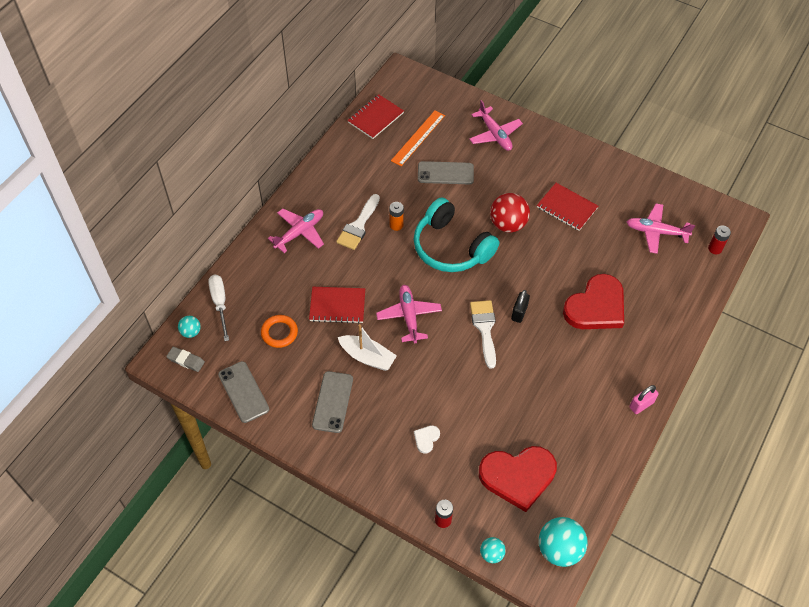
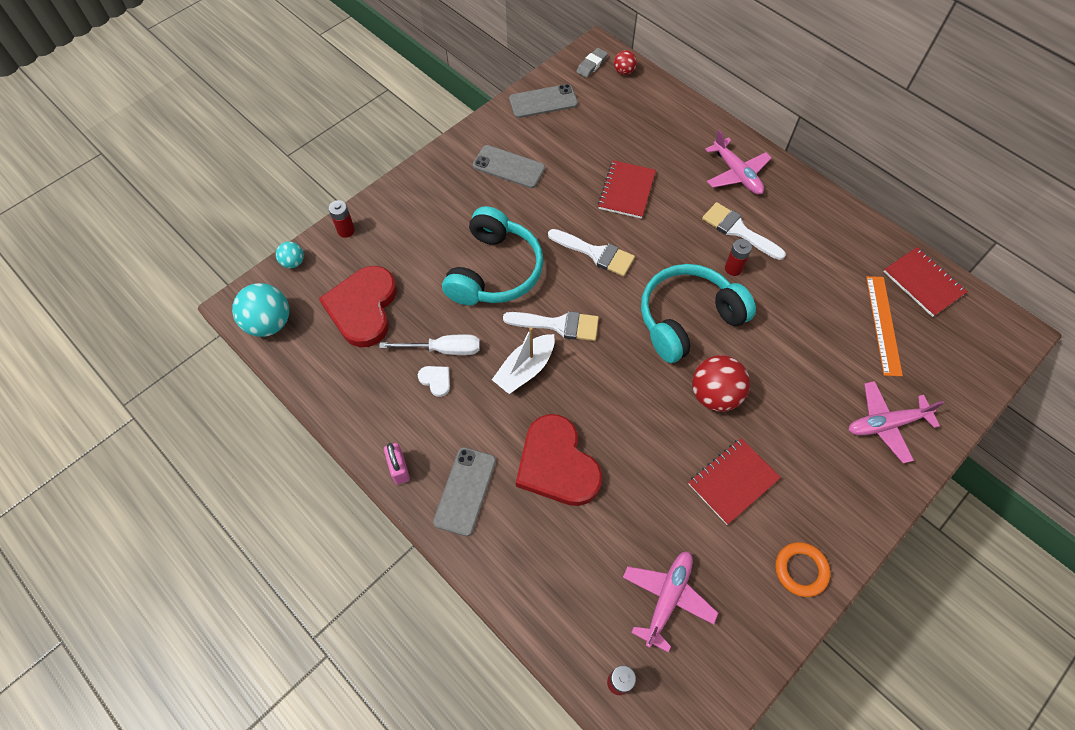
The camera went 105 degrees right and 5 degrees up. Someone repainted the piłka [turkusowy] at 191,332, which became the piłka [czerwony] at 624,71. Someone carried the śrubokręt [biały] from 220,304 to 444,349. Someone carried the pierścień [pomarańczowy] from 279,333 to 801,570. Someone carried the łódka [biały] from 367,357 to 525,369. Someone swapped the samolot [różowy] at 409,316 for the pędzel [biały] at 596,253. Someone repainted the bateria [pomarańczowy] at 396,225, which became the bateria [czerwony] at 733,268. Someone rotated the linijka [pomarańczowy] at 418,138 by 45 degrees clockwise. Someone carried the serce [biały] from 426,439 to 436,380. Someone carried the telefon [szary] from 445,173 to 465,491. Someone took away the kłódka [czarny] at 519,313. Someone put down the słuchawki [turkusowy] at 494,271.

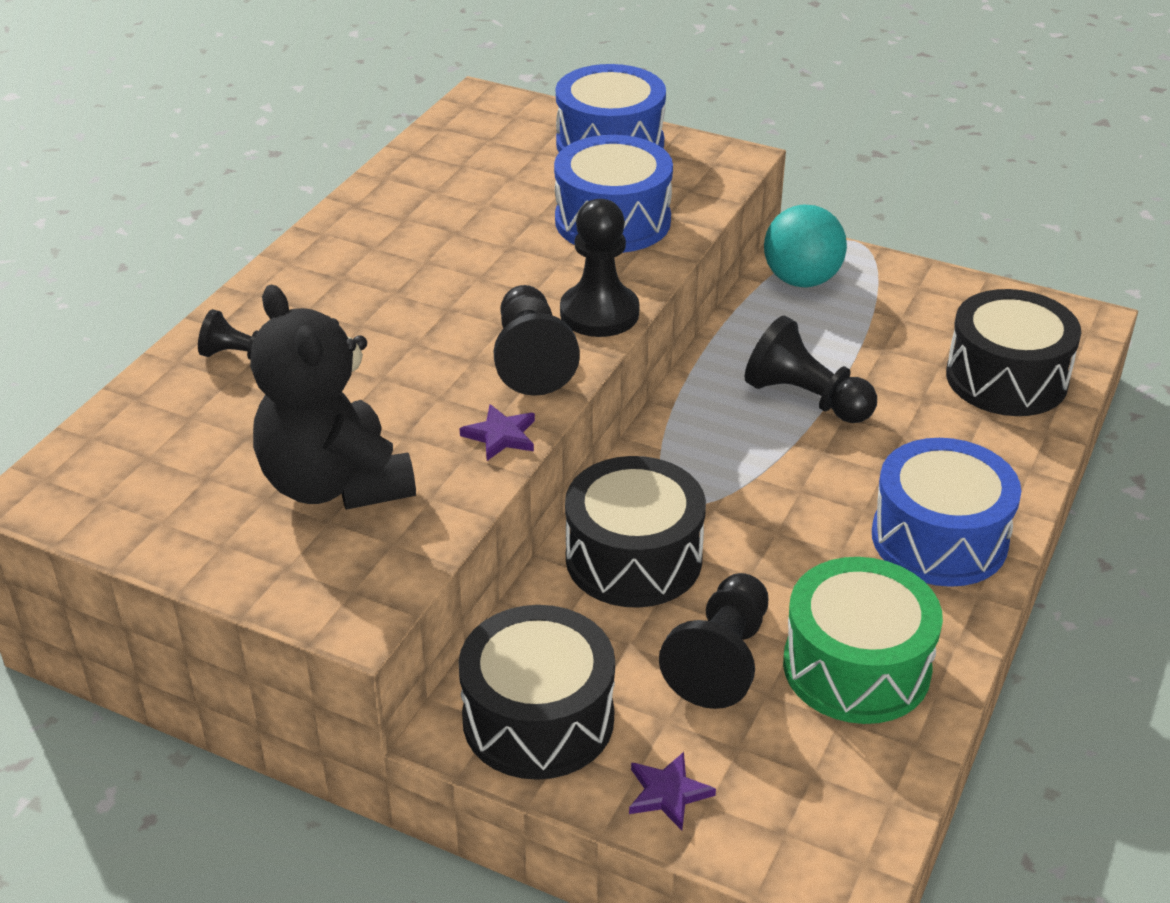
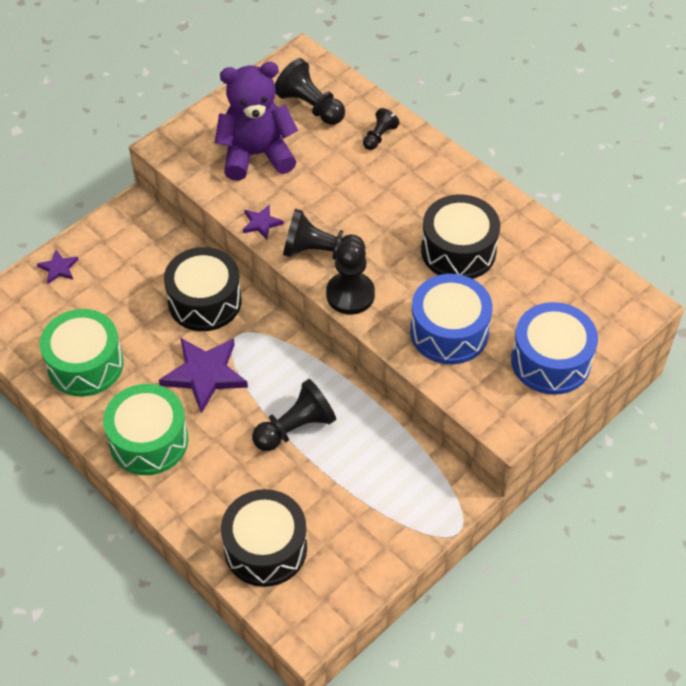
The camera went 110 degrees right and 15 degrees up. Someone repainted the miś [czarny] at 335,484, which became the miś [fioletowy] at 256,155. Someone carried the bęben [czarny] from 538,719 to 458,250. Someone carried the pionek [czarny] from 721,659 to 310,106. Someone took away the piłka [turkusowy] at 801,280. Someone repainted the bęben [niebieski] at 939,538, which became the bęben [zielony] at 149,440. Someone put down the gwiazda [fioletowy] at 205,374.

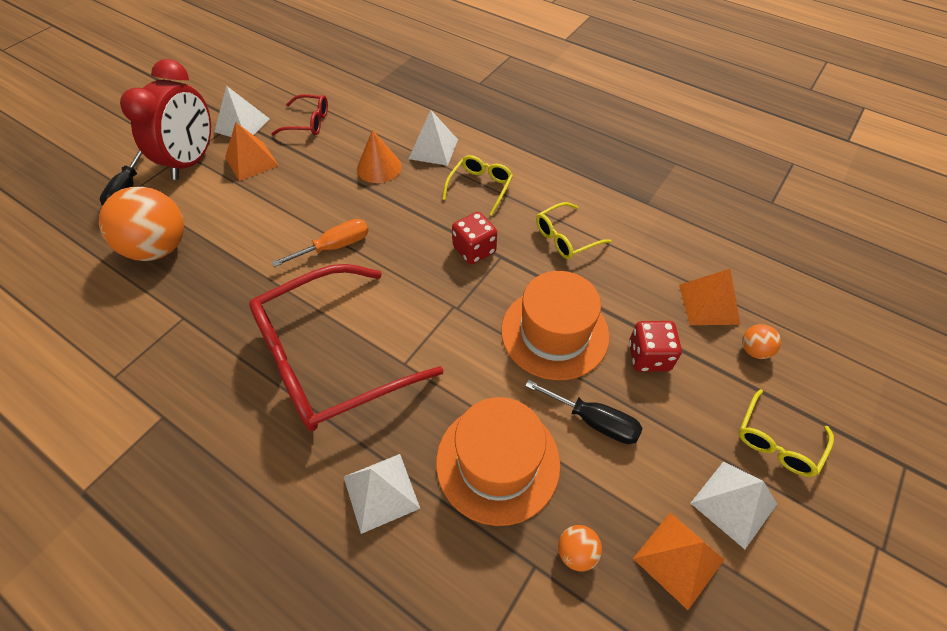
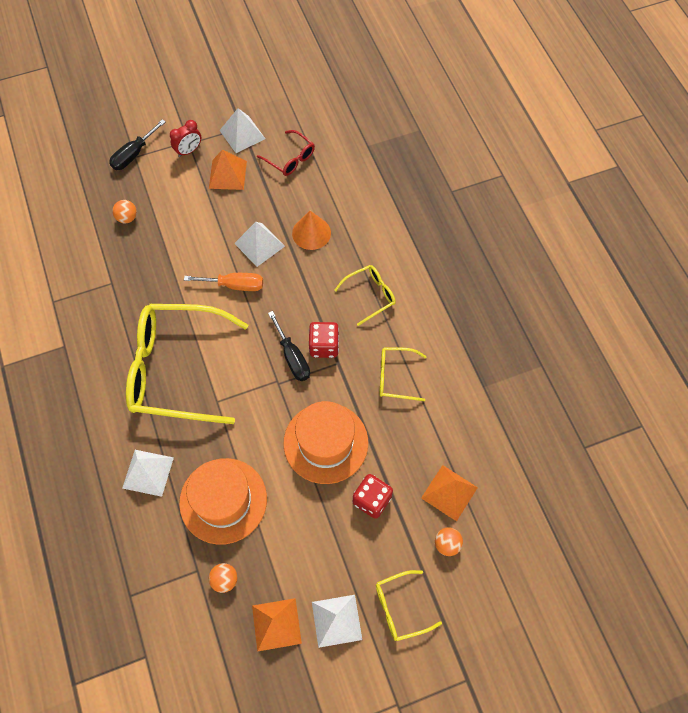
The camera went 35 degrees right and 10 degrees up. Someone scaled the piłka [pomarańczowy] at 159,248 by 0.43. Someone scaled the budzik [czerwony] at 192,161 by 0.47. Someone repainted the okulary [czerwony] at 330,359, which became the okulary [żółty] at 176,369. Someone carried the piramida [biały] from 433,149 to 259,244. Someone carried the śrubokręt [czarny] from 594,421 to 292,357.

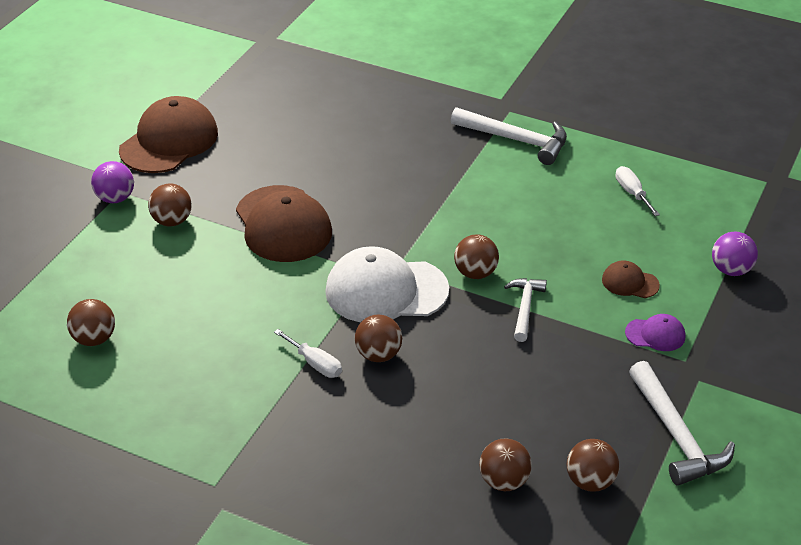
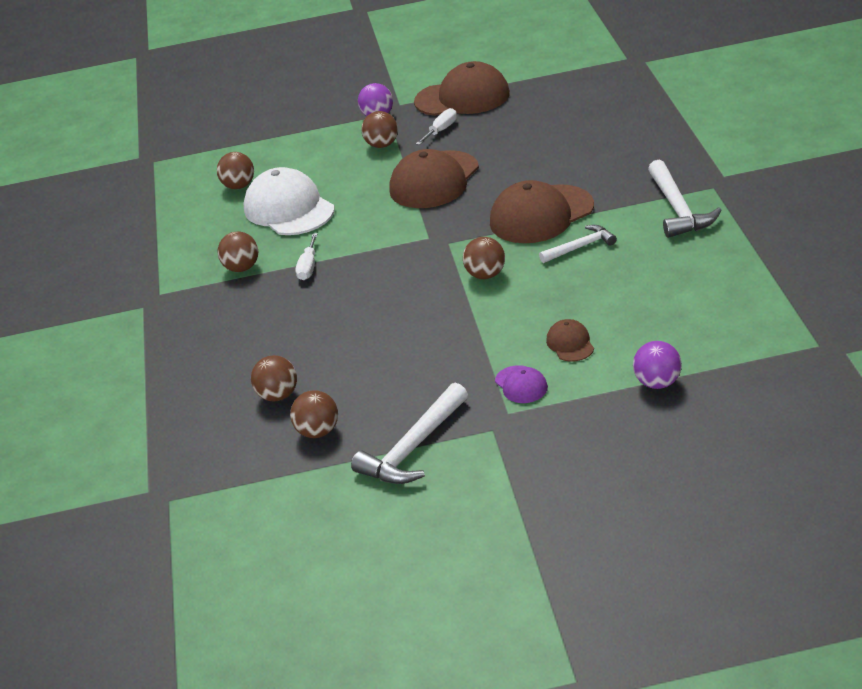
The camera went 60 degrees right and 5 degrees down. Someone carried the czapka [biały] from 386,290 to 289,209. Someone carried the piłka [brązowy] from 378,355 to 242,268. Someone carried the młotek [biały] from 524,308 to 580,247. Someone carried the śrubokręt [biały] from 632,193 to 441,130. Someone put down the czapka [brązowy] at 541,215.

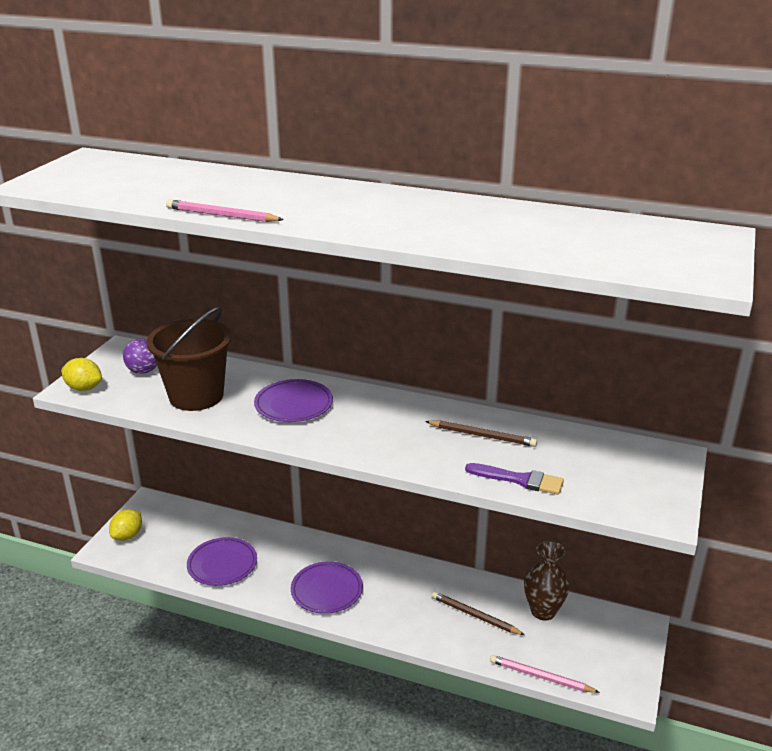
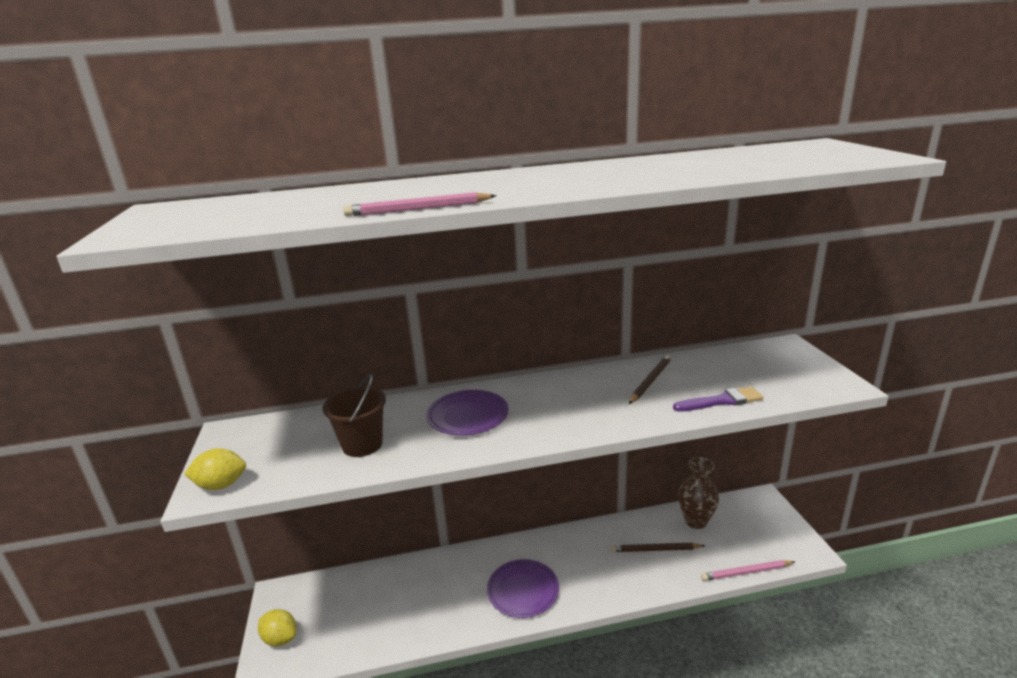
The camera went 30 degrees left and 5 degrees down. Someone rotated the cytryna [żółty] at 127,535 by 60 degrees counterclockwise. Someone took away the piłka [fioletowy] at 143,371. Someone scaled the wiadro [brązowy] at 196,396 by 0.67. Someone took away the talerz [fioletowy] at 222,564. Someone rotated the ołówek [brązowy] at 482,436 by 45 degrees counterclockwise.

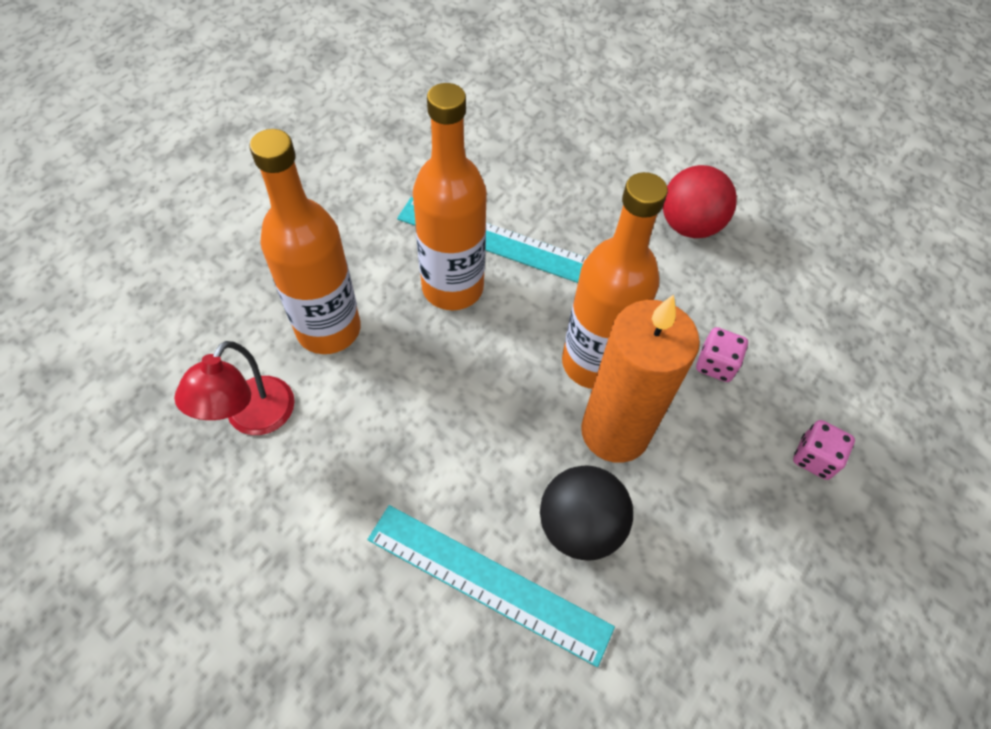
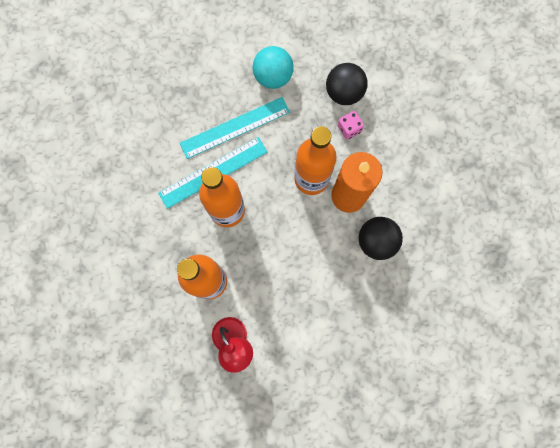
The camera went 50 degrees left and 20 degrees up. Someone carried the linijka [turkusowy] from 488,582 to 235,127. Someone repainted the piłka [czerwony] at 689,226, which became the piłka [turkusowy] at 273,76. Someone took away the kostka do gry [różowy] at 814,458. Someone put down the piłka [czarny] at 344,92.

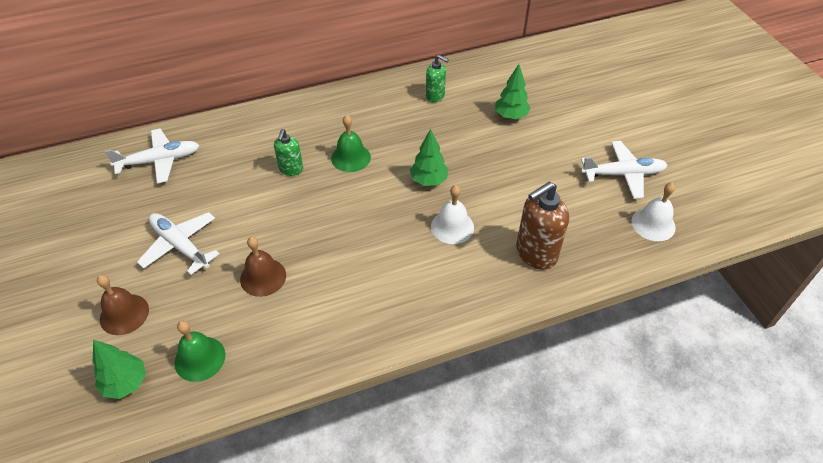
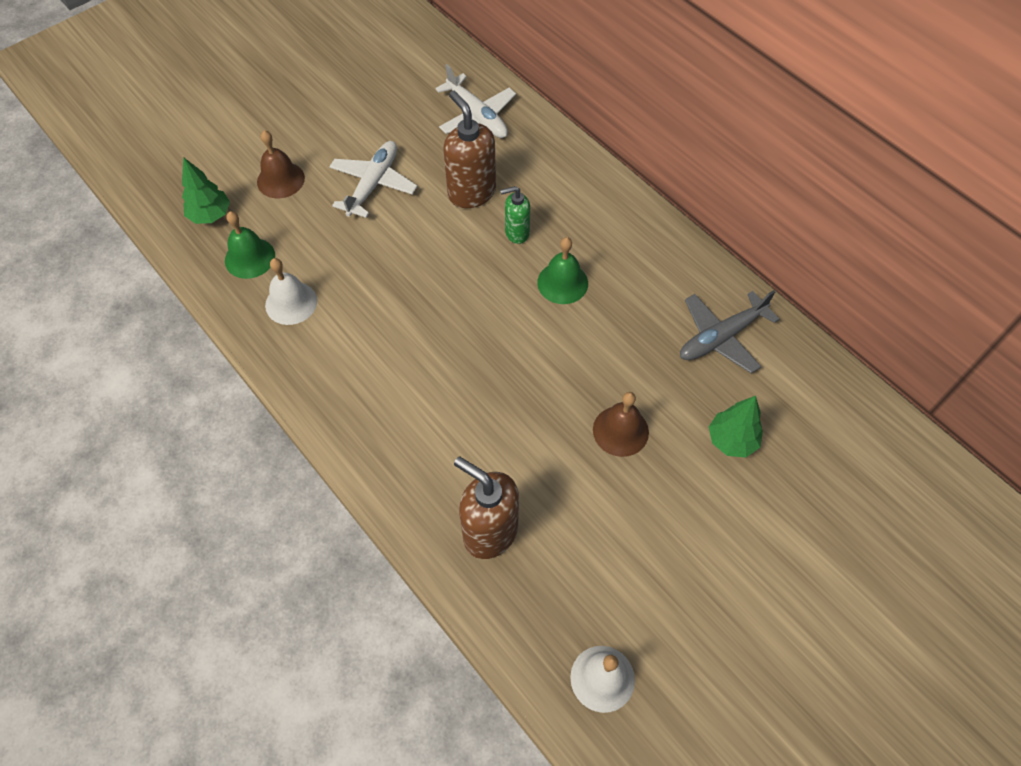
The camera went 70 degrees right and 10 degrees up. Someone carried the dzwonek [brązowy] from 263,277 to 620,431. Someone took away the drzewko [zielony] at 429,180. Someone swapped the dozownik mydła [zielony] at 435,96 for the samolot [szary] at 721,337. Someone carried the dzwonek [biały] from 452,227 to 291,303. Someone took away the samolot [biały] at 622,174. Someone put down the dozownik mydła [brązowy] at 471,193.

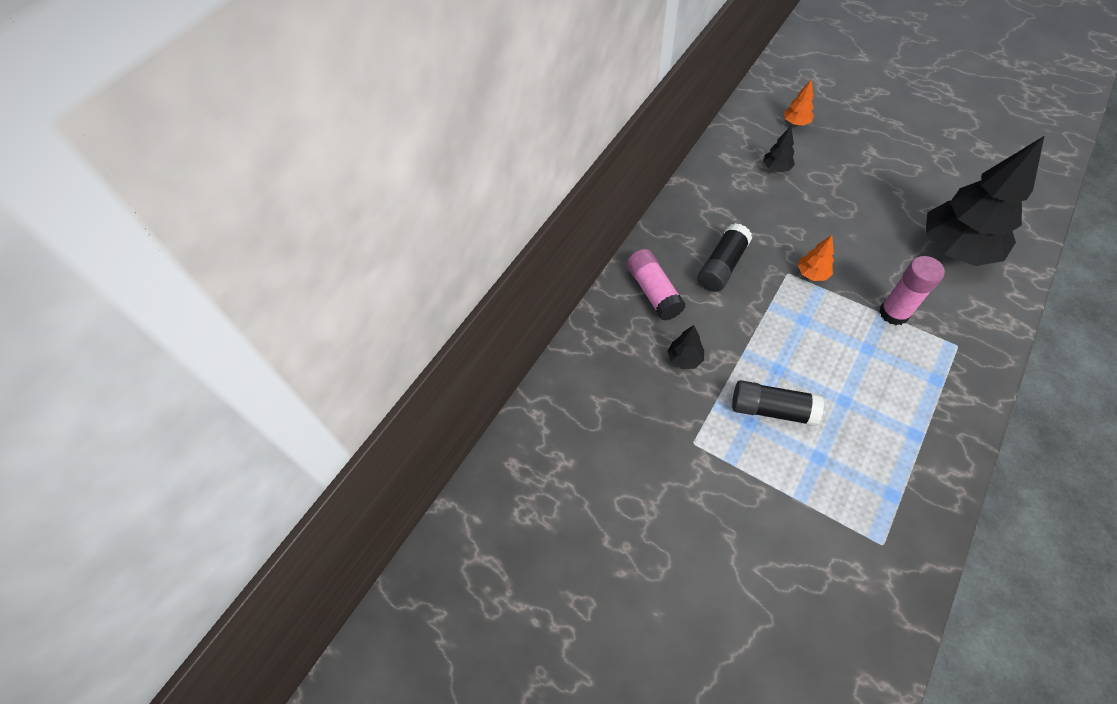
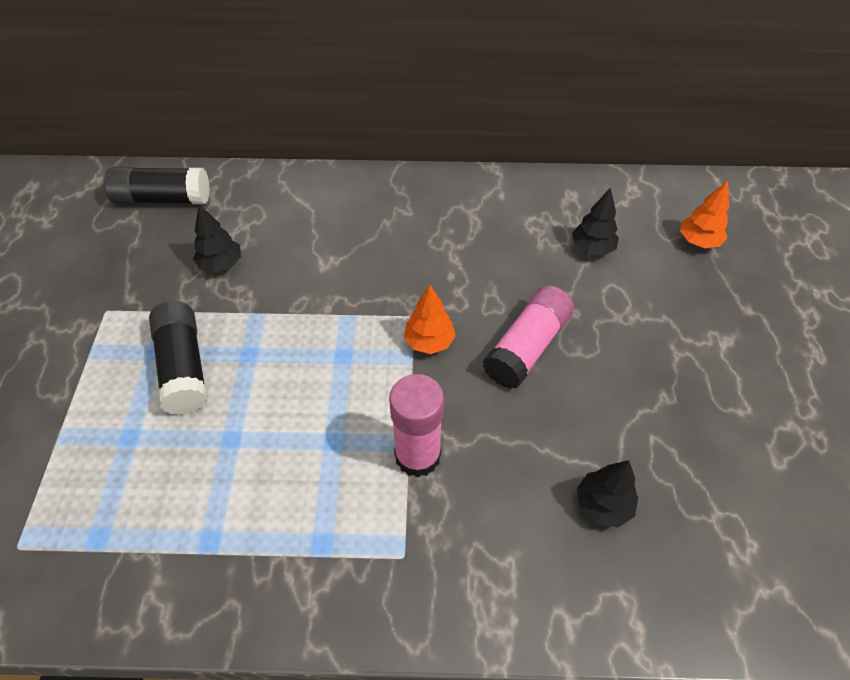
The camera went 55 degrees right and 5 degrees down. Someone carried the klej w sztyfcie [różowy] from 653,292 to 527,347. Someone carried the klej w sztyfcie [czarny] from 722,266 to 163,199. Someone scaled the drzewko [czarny] at 955,249 by 0.41.

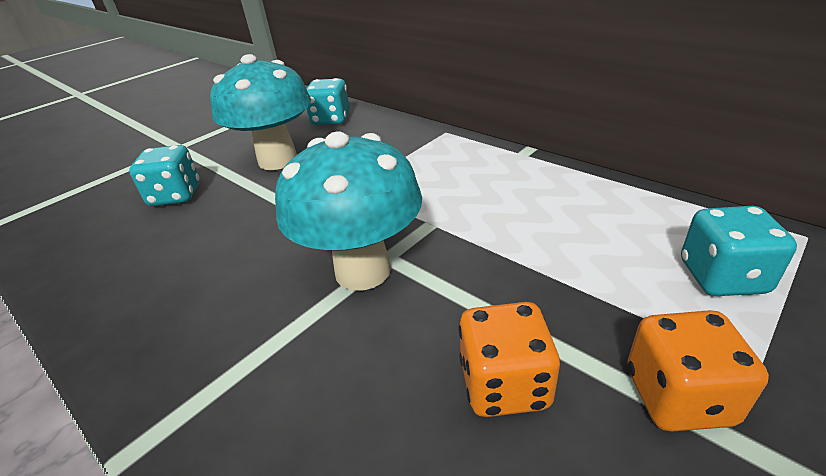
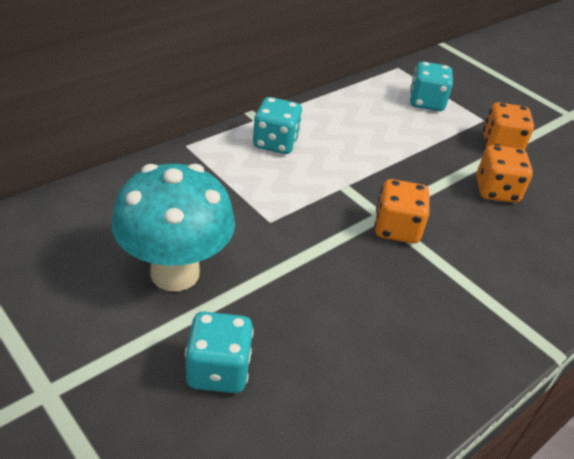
The camera went 90 degrees left and 5 degrees up. Someone swapped the grzyb [turkusowy] at 363,271 for the kostka do gry [pomarańczowy] at 396,229. Someone carried the kostka do gry [turkusowy] from 330,119 to 275,143.

